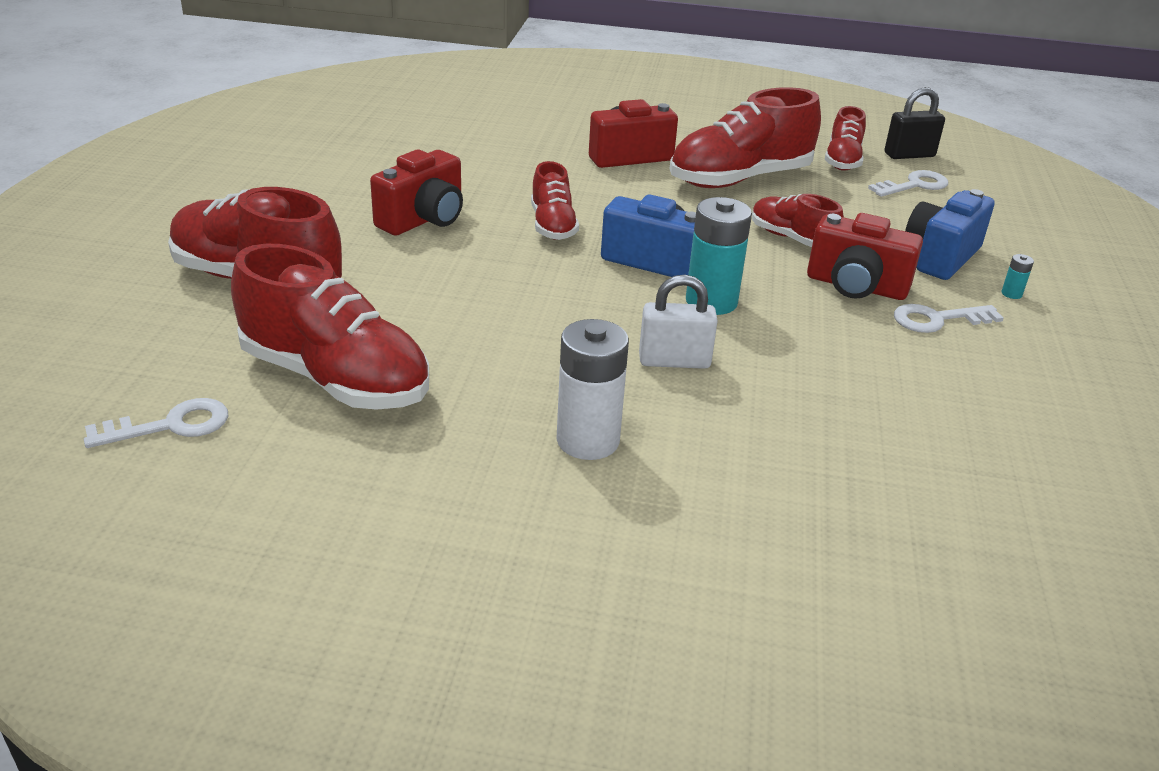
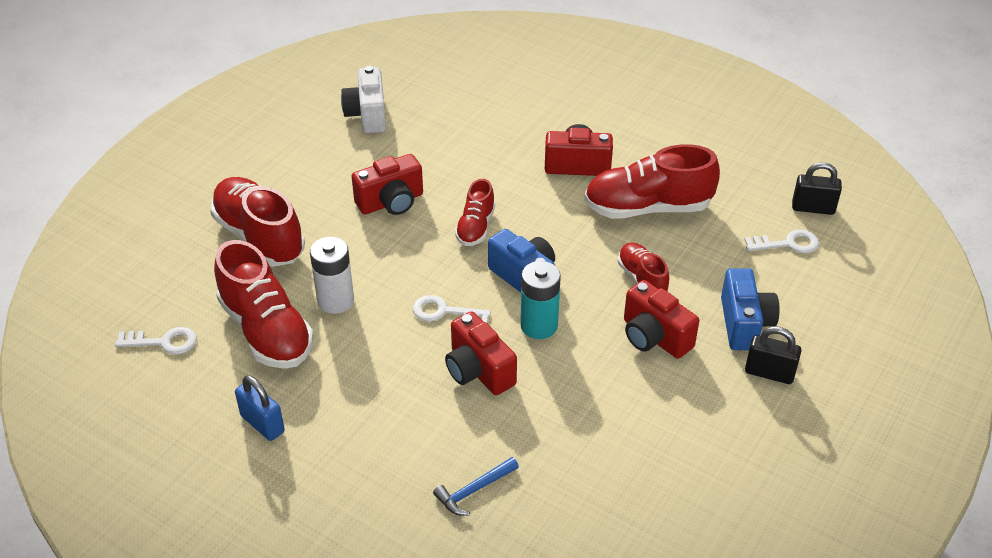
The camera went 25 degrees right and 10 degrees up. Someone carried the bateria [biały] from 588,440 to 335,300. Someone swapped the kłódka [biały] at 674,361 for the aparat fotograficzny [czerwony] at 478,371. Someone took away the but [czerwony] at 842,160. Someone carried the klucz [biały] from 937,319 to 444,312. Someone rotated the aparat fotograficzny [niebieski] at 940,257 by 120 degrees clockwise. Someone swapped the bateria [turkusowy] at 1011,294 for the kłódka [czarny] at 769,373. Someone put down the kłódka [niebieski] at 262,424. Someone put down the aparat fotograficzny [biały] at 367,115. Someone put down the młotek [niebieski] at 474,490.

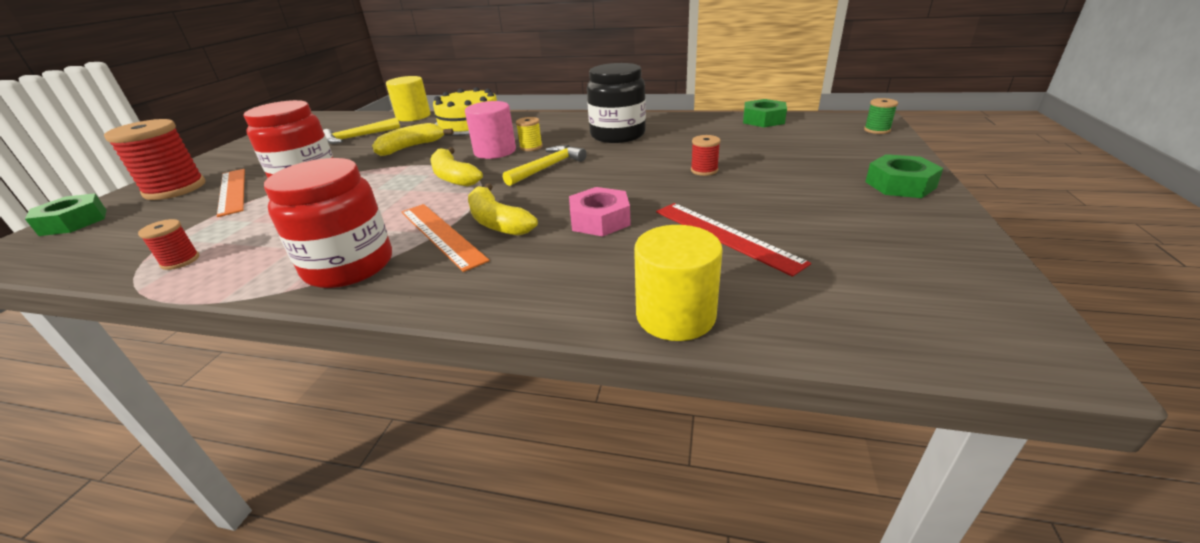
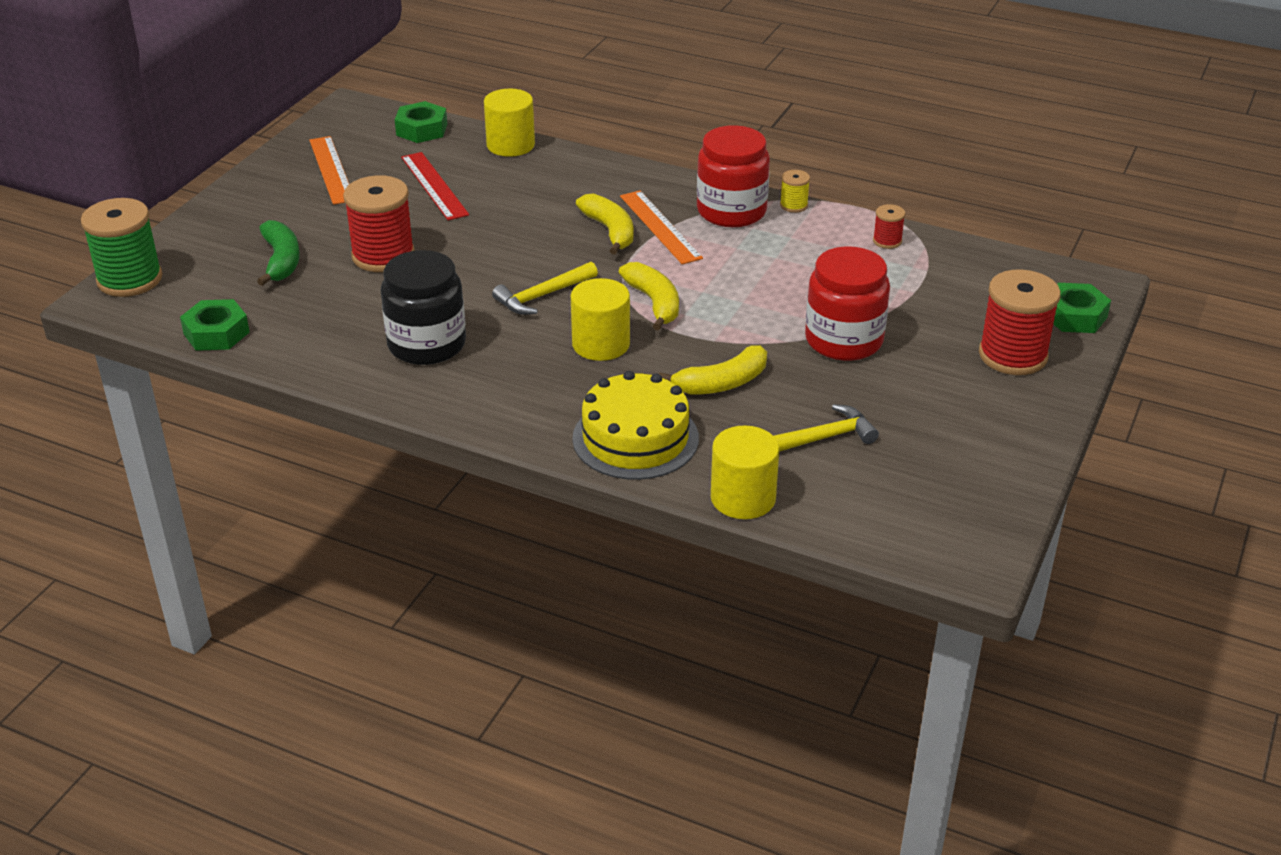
The camera went 170 degrees left and 5 degrees up. Someone carried the linijka [pomarańczowy] from 232,191 to 332,170. Someone repainted the walec [różowy] at 495,151, which became the walec [żółty] at 601,344. Someone carried the szpulka [żółty] from 531,147 to 793,205. Someone took away the nakrętka [różowy] at 599,220. Someone scaled the szpulka [czerwony] at 704,170 by 2.14. Someone scaled the szpulka [zielony] at 877,130 by 2.14. Someone carried the nakrętka [zielony] from 900,184 to 422,129. Someone put down the banan [zielony] at 281,261.

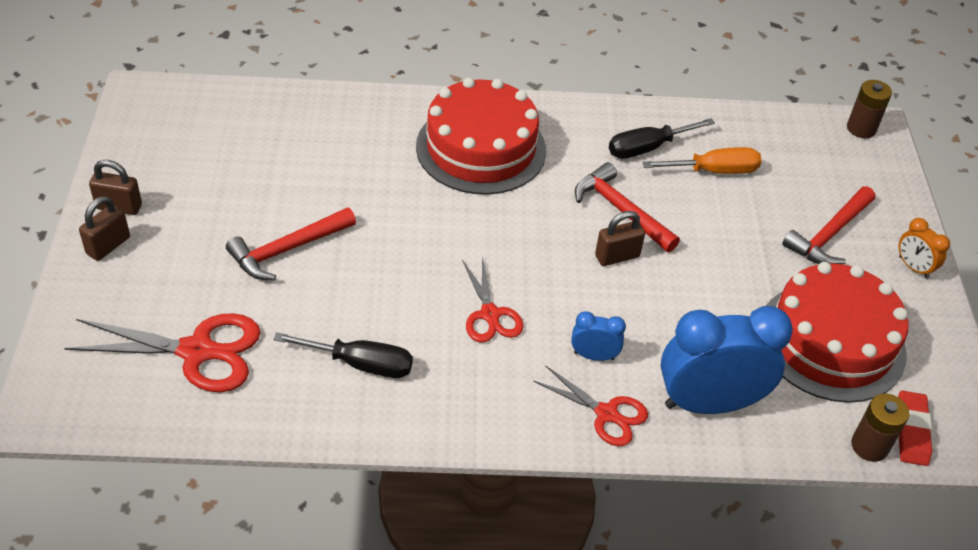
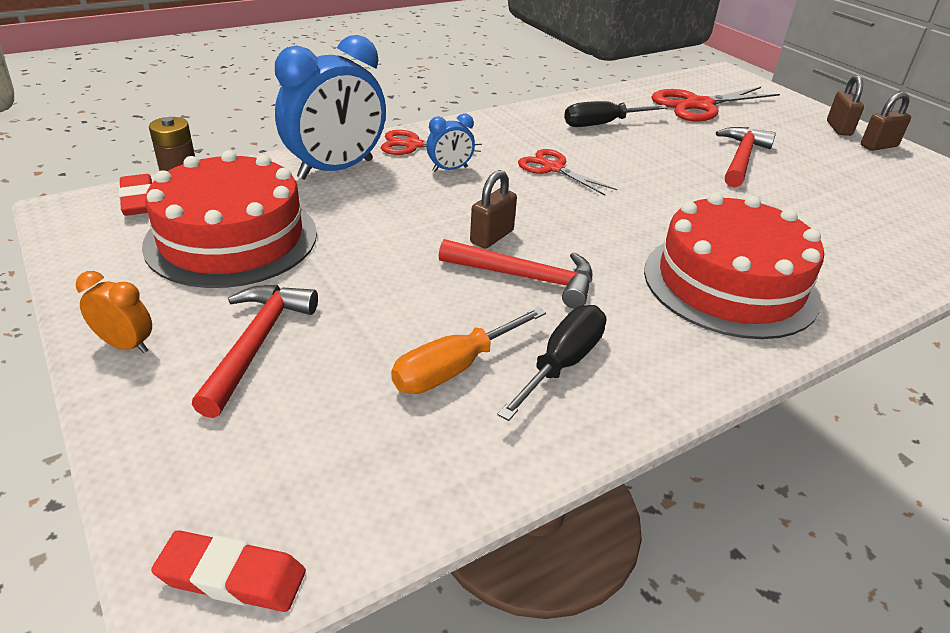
The camera went 150 degrees right and 10 degrees down. Someone swapped the bateria [brązowy] at 861,128 for the gumka do mazania [czerwony] at 232,577.

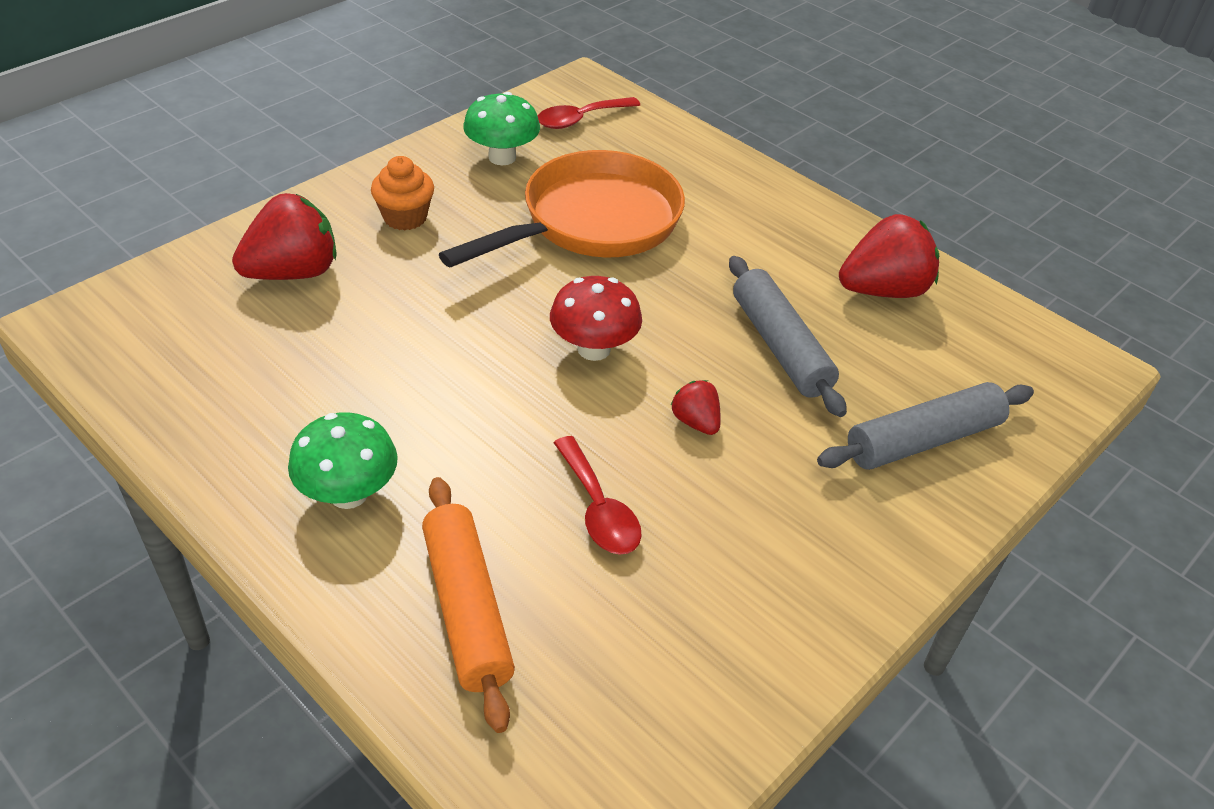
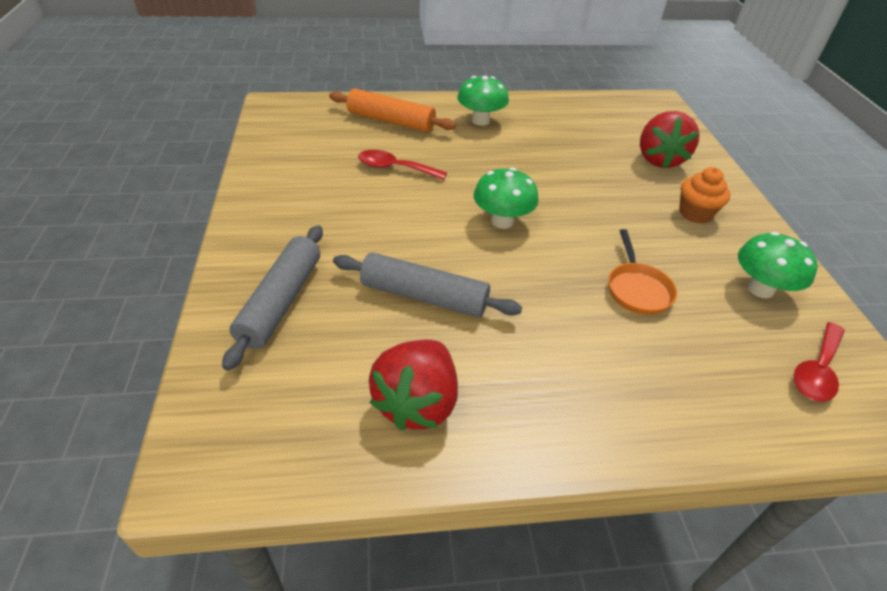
The camera went 130 degrees right and 0 degrees up. Someone scaled the patelnia [pomarańczowy] at 592,222 by 0.48. Someone rotated the łyżka [czerwony] at 580,119 by 150 degrees counterclockwise. Someone repainted the grzyb [czerwony] at 594,349, which became the grzyb [zielony] at 502,221. Someone took away the truskawka [czerwony] at 695,422.

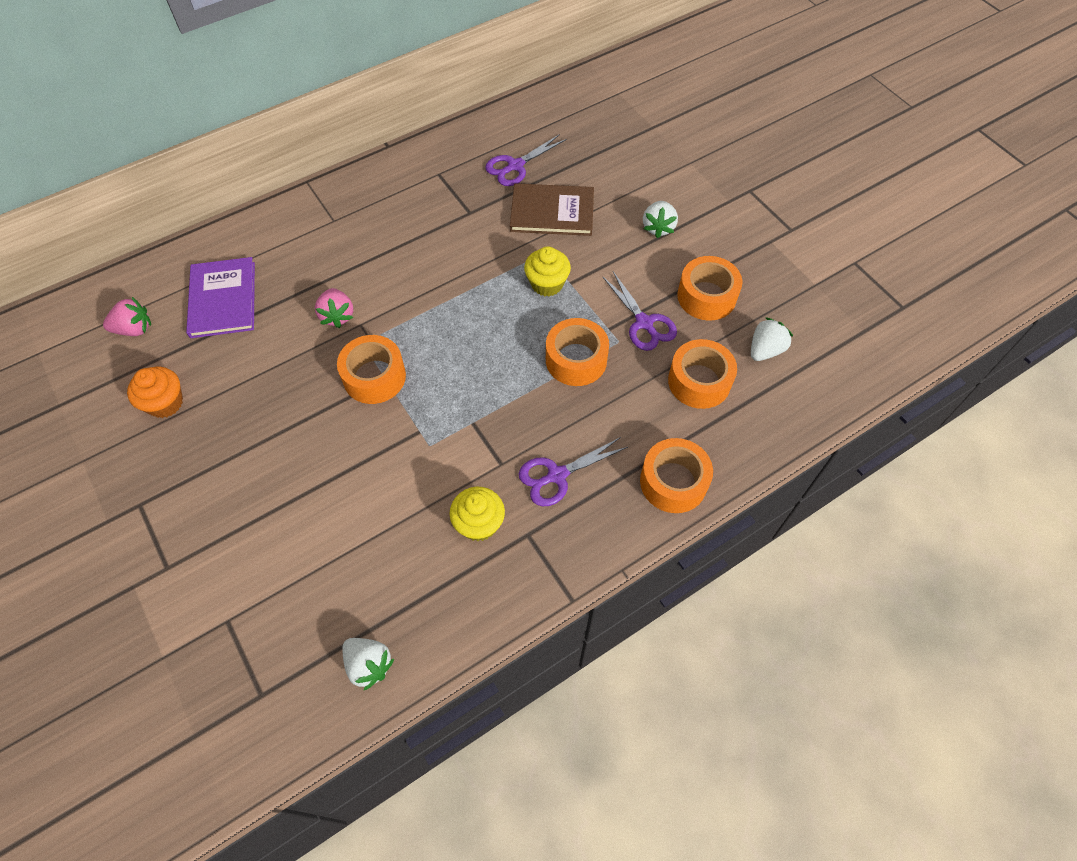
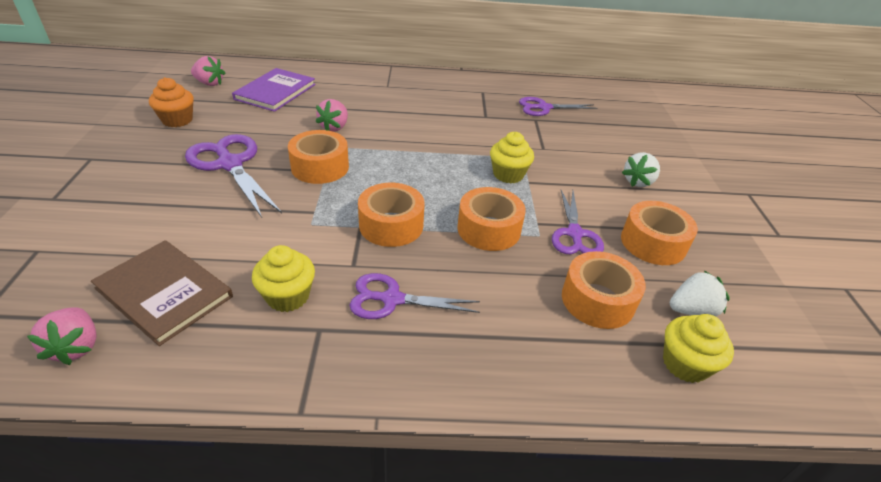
The camera went 30 degrees right and 20 degrees down. Someone repainted the truskawka [biały] at 369,665, which became the truskawka [różowy] at 76,347. Someone carried the książka [brązowy] from 552,212 to 164,292. Someone carried the taśma klejąca [pomarańczowy] from 673,482 to 391,225. Someone put down the nożyczki [fioletowy] at 230,164. Someone put down the muffinka [żółty] at 685,364.

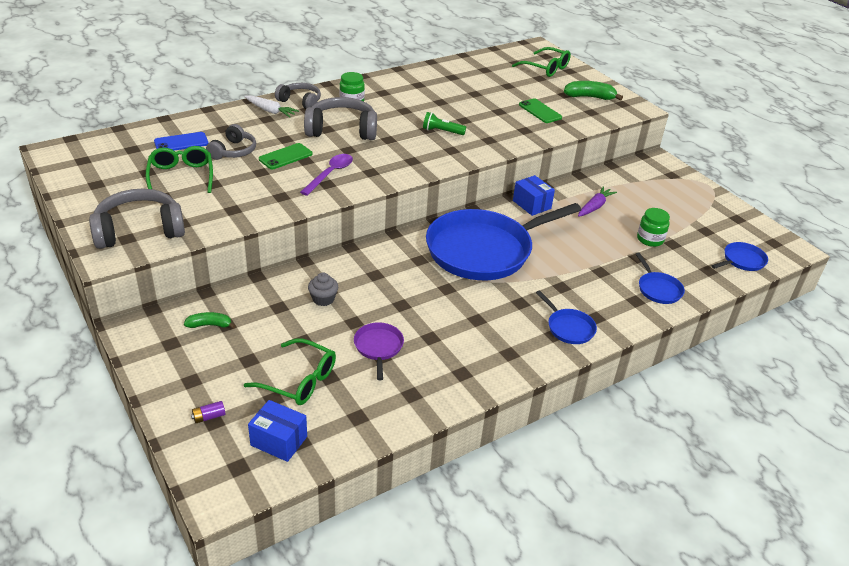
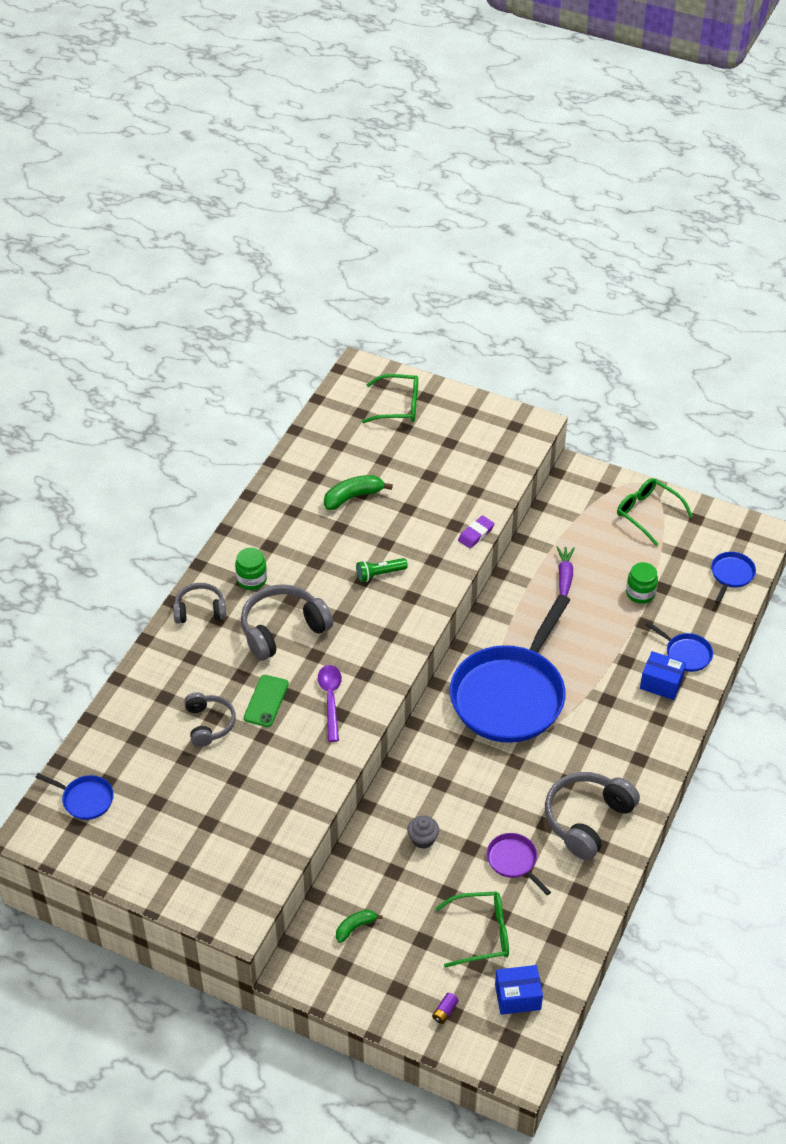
The camera went 30 degrees left and 10 degrees up. Someone carried the słuchawki [szary] from 139,230 to 587,819. Someone carried the okulary [zielony] from 181,176 to 647,513. Someone took away the telefon [niebieski] at 181,142. Someone took away the marchewka [biały] at 270,111. Someone carried the pudełko [niebieski] from 531,204 to 661,683. Someone took away the telefon [zielony] at 540,111. Someone carried the patelnia [niebieski] from 569,328 to 85,799. Someone carried the banan [zielony] from 589,97 to 353,497. Someone put down the gumka do mazania [fioletowy] at 476,534.

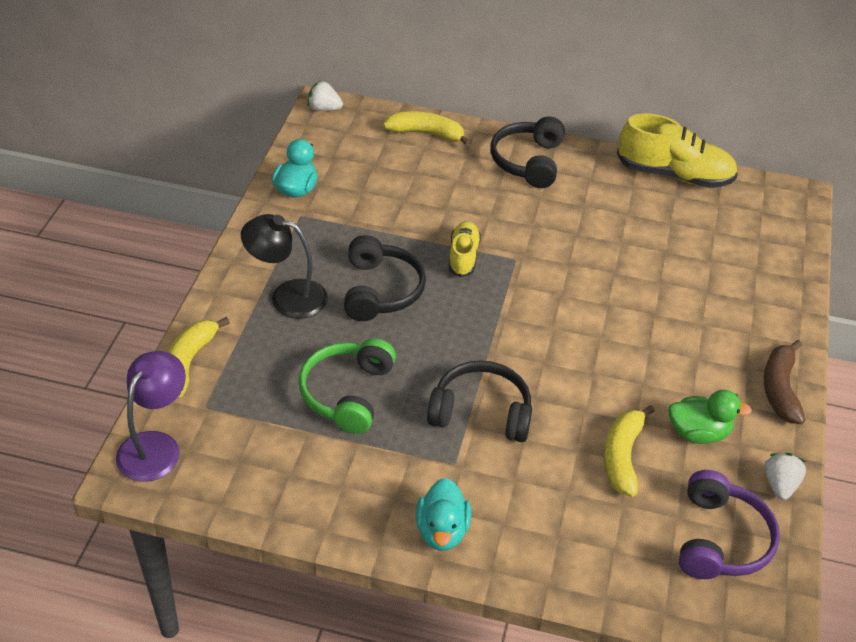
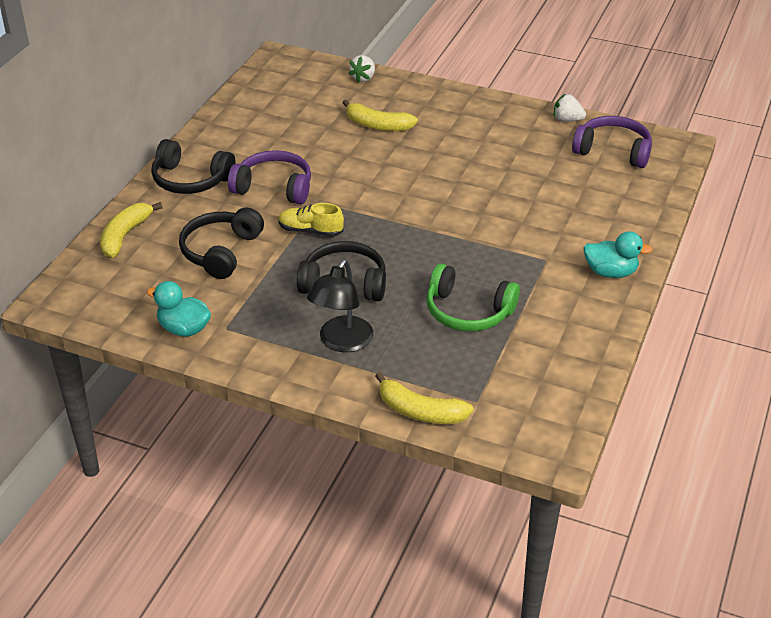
The camera went 80 degrees left and 5 degrees down. Someone took away the lampka [fioletowy] at 155,446. Someone carried the truskawka [biały] from 324,109 to 363,78. Someone carried the słuchawki [czarny] from 481,412 to 221,252. Someone carried the banan [żółty] from 622,456 to 377,125. Someone took away the but [żółty] at 674,175. Someone took away the kaczka [zielony] at 698,433. Someone took away the banan [brązowy] at 780,389. Someone put down the słuchawki [fioletowy] at 274,187.

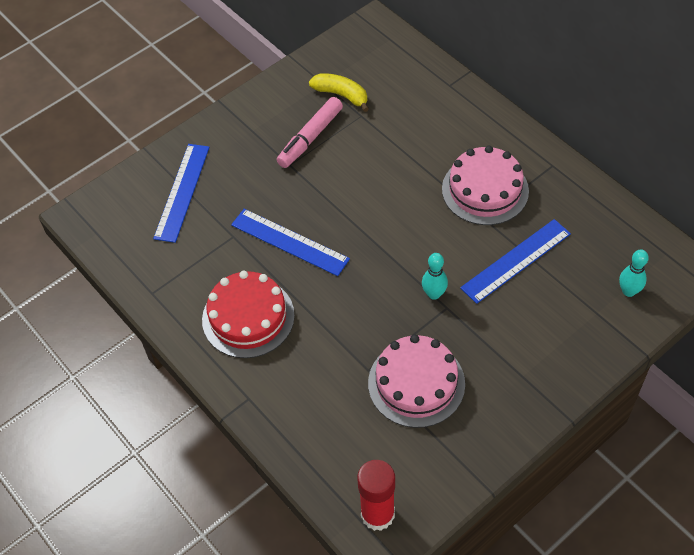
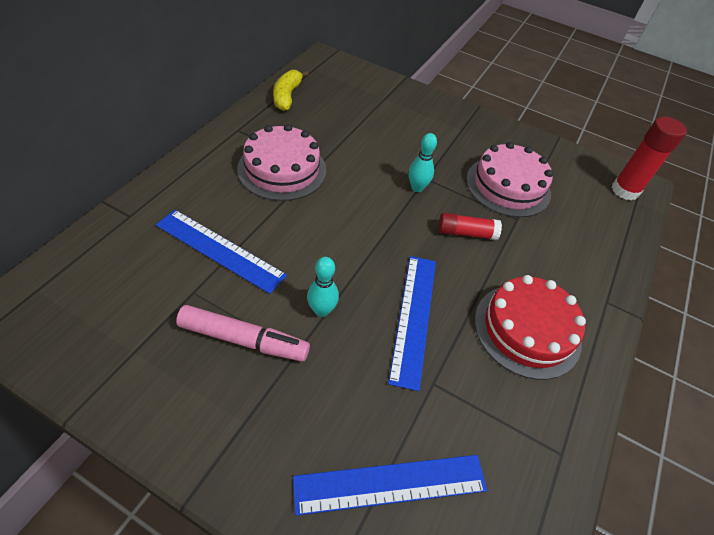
The camera went 120 degrees left and 5 degrees down. Someone carried the banan [żółty] from 341,95 to 287,96. Someone carried the linijka [niebieski] from 516,261 to 220,250. Someone carried the kręgiel [turkusowy] from 628,291 to 321,310. Someone put down the klej w sztyfcie [czerwony] at 466,233.

